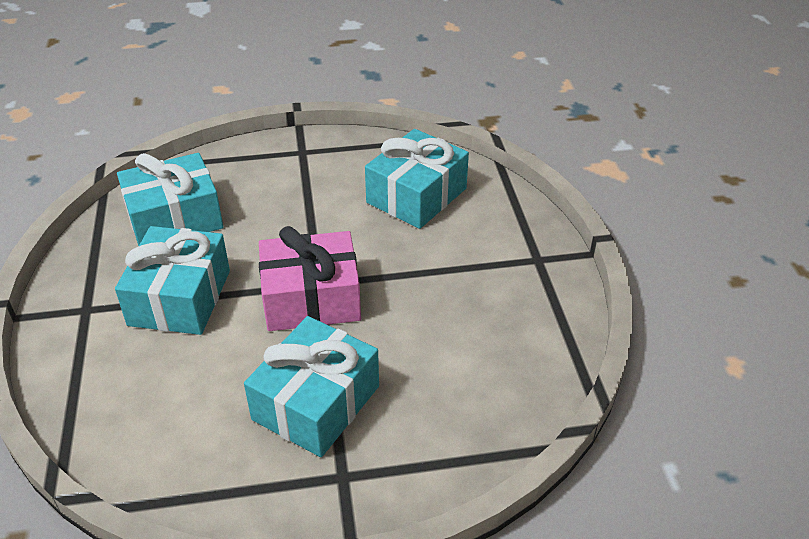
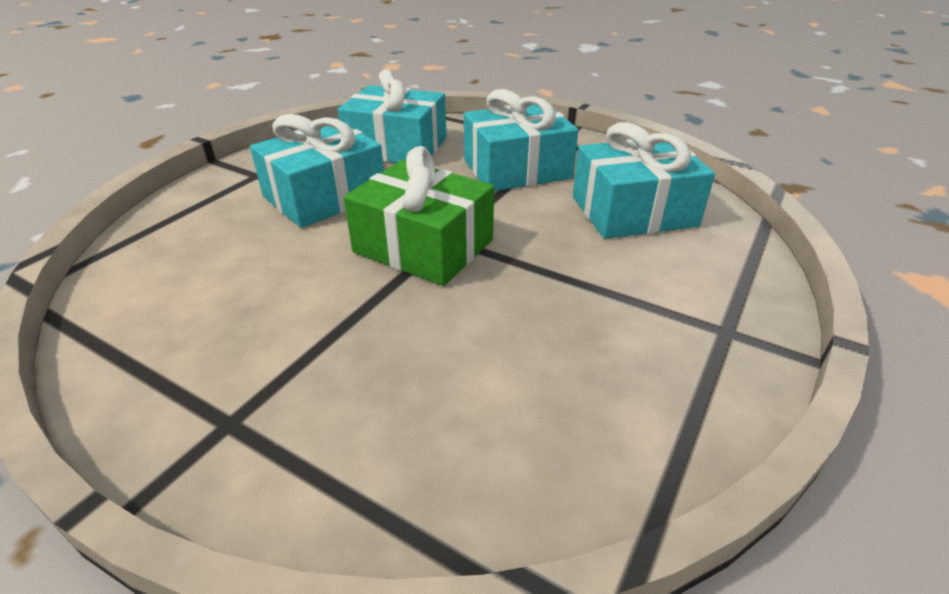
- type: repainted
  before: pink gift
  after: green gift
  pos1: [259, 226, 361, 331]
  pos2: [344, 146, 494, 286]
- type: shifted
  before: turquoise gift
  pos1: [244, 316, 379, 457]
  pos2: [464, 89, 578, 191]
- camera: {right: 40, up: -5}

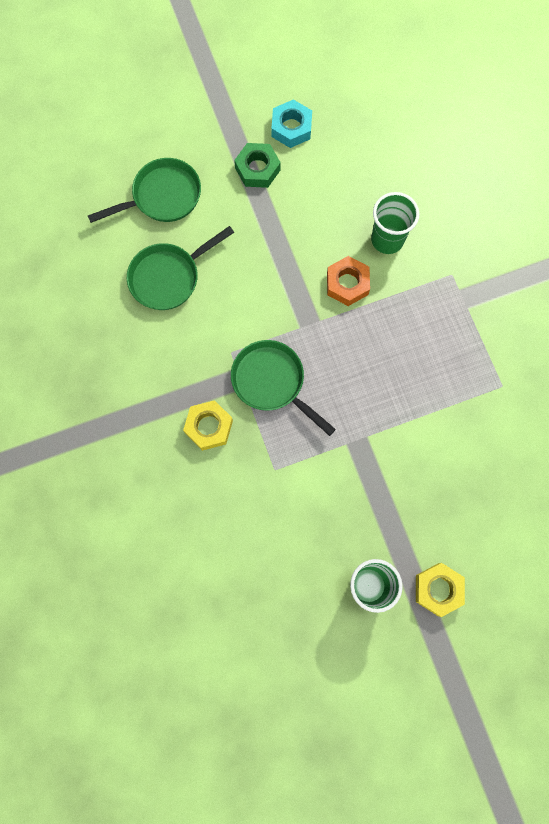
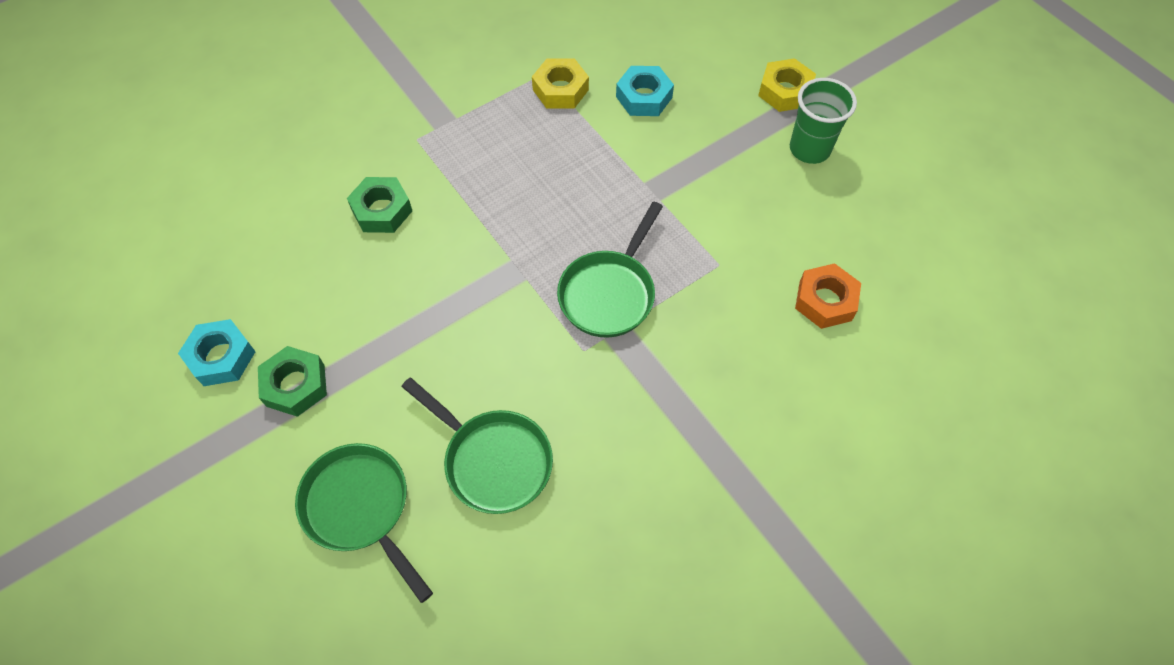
- type: swapped
  before: green cup
  after: green nut
  pos1: [371, 192, 419, 254]
  pos2: [347, 177, 412, 233]
- type: shifted
  before: orange nut
  pos1: [327, 256, 370, 306]
  pos2: [795, 263, 861, 329]
- type: shifted
  before: yellow nut
  pos1: [183, 400, 233, 451]
  pos2: [532, 59, 589, 108]
- type: new
  after: turquoise nut
  pos2: [616, 66, 674, 116]
- camera: {right: -105, up: -15}

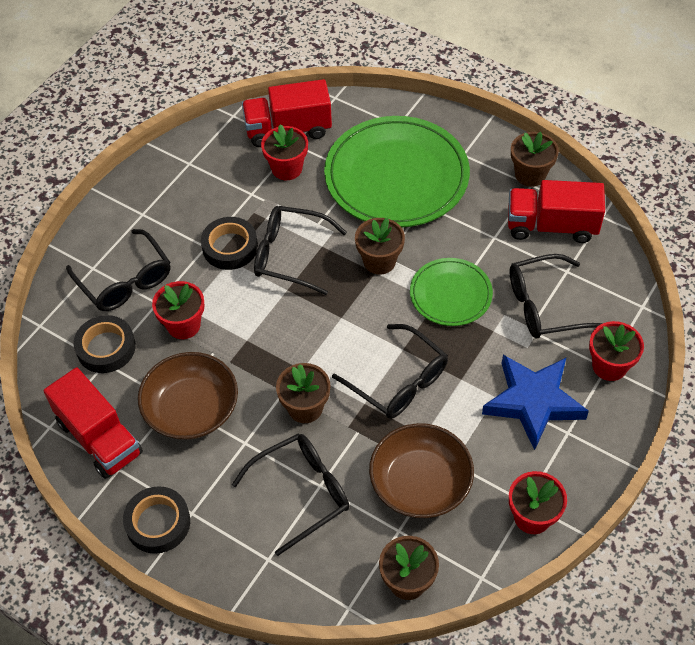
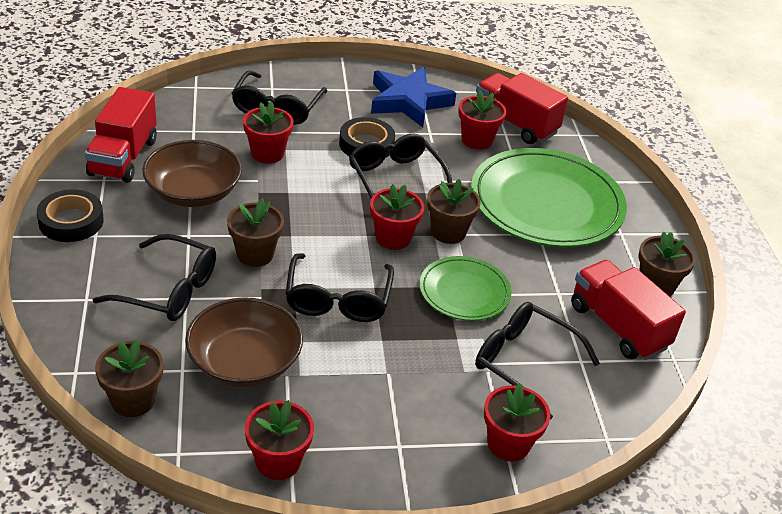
- type: gone
  before: black tape
  pos1: [74, 315, 136, 373]
- type: shifted
  before: blue star
  pos1: [482, 355, 589, 450]
  pos2: [371, 67, 456, 127]
- type: new
  after: red flower pot
  pos2: [370, 184, 424, 250]
- camera: {right: 45, up: -15}

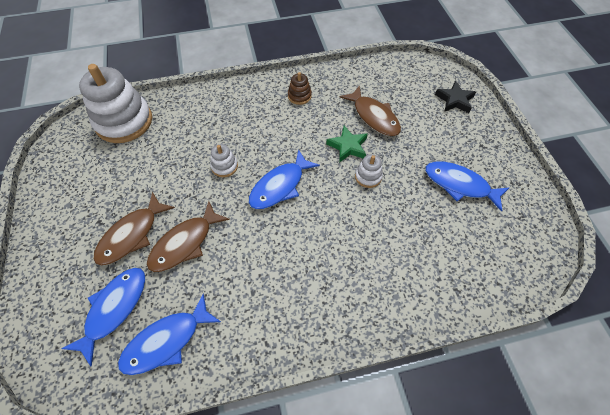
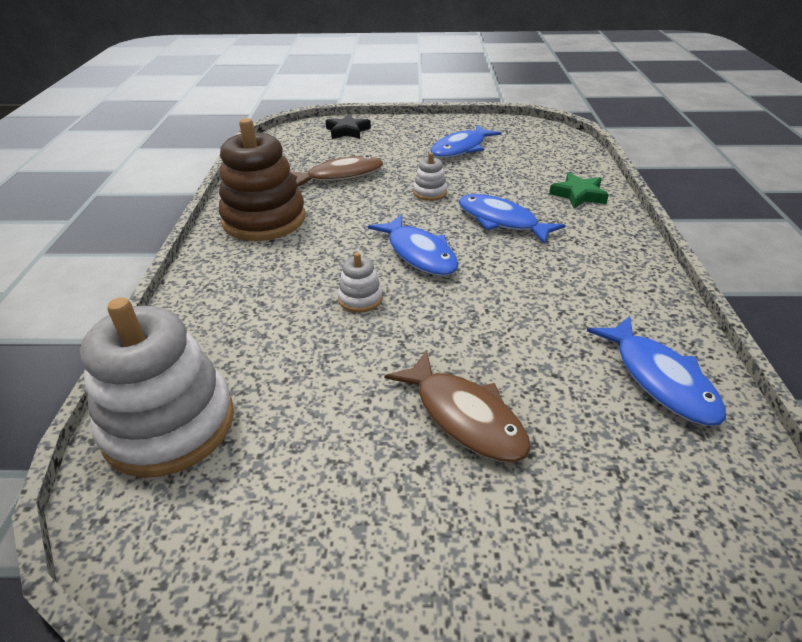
- type: scaled
  before: brown stacking toy
  pos1: [288, 72, 312, 105]
  pos2: [219, 118, 306, 241]
  scale: 2.27
- type: shifted
  before: green star
  pos1: [326, 126, 368, 163]
  pos2: [549, 173, 609, 208]
- type: gone
  before: brown fish
  pos1: [146, 201, 230, 272]
- type: shifted
  before: blue fish
  pos1: [61, 268, 145, 367]
  pos2: [459, 194, 565, 244]
- camera: {right: -75, up: -20}

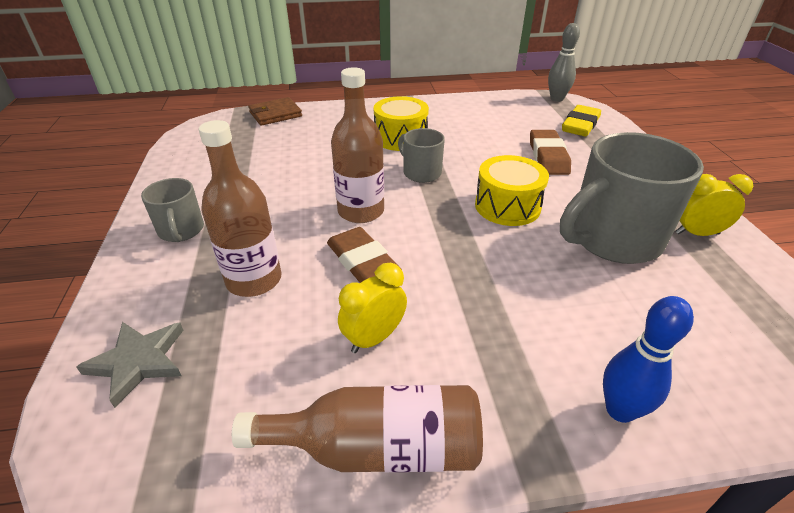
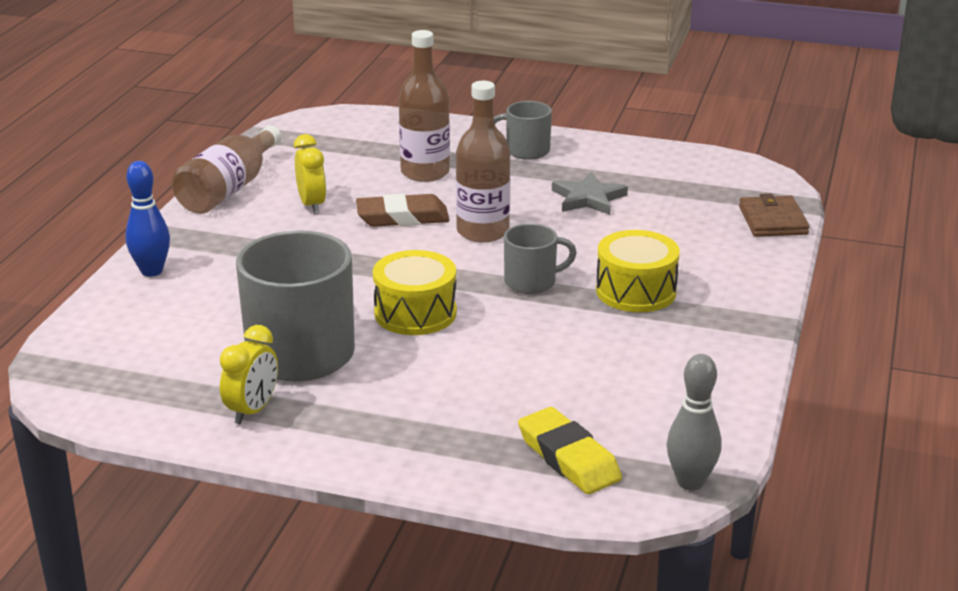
- type: gone
  before: brown eraser
  pos1: [530, 130, 571, 175]
- type: shifted
  before: grey star
  pos1: [76, 322, 183, 408]
  pos2: [552, 172, 628, 215]
- camera: {right: 115, up: -10}

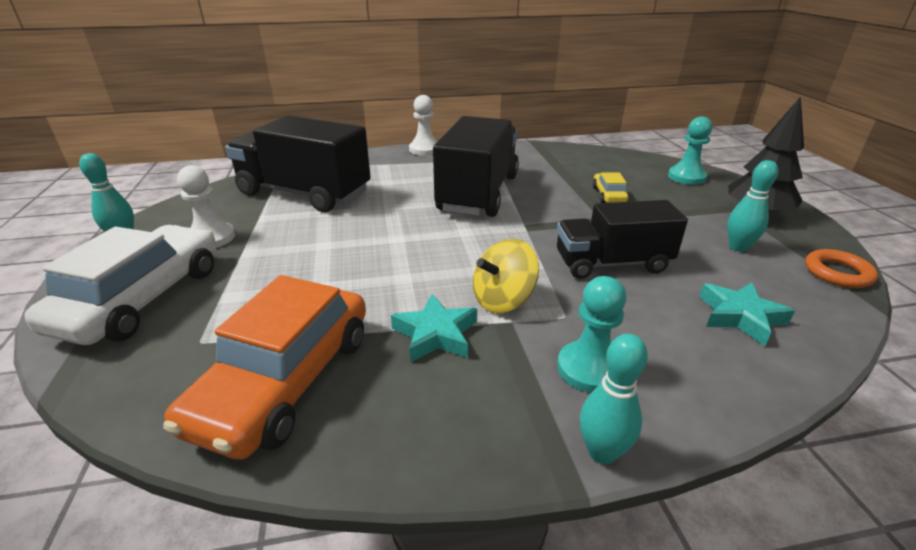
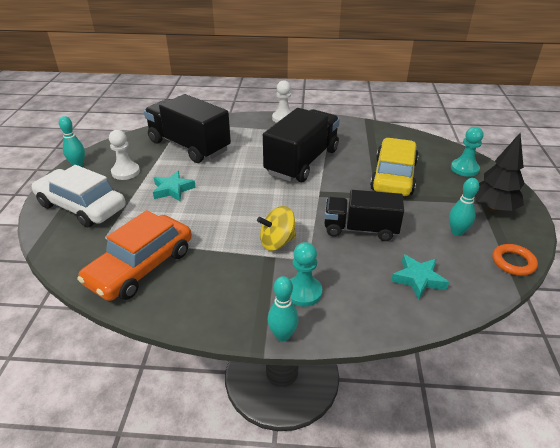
- type: scaled
  before: yellow car
  pos1: [592, 172, 628, 203]
  pos2: [370, 138, 419, 196]
  scale: 2.2
- type: rotated
  before: white car
  pos1: [24, 225, 217, 345]
  pos2: [32, 165, 126, 228]
  turn: -90
- type: shifted
  before: turquoise star
  pos1: [391, 294, 477, 362]
  pos2: [153, 171, 196, 201]
- camera: {right: 15, up: 5}

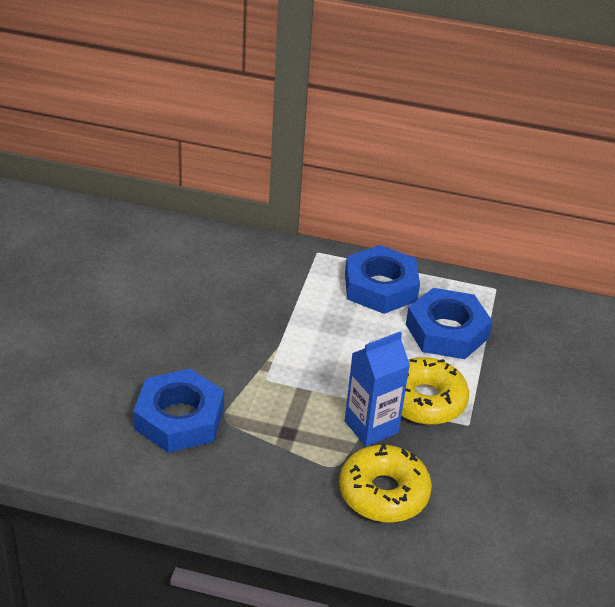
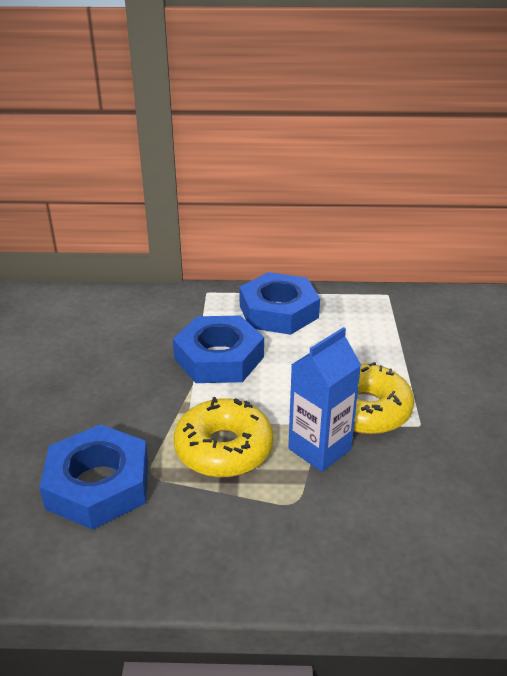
- type: shifted
  before: blue nut
  pos1: [406, 288, 493, 359]
  pos2: [173, 316, 264, 383]
- type: shifted
  before: yellow donut
  pos1: [339, 443, 432, 522]
  pos2: [173, 397, 273, 477]
- camera: {right: -10, up: -5}

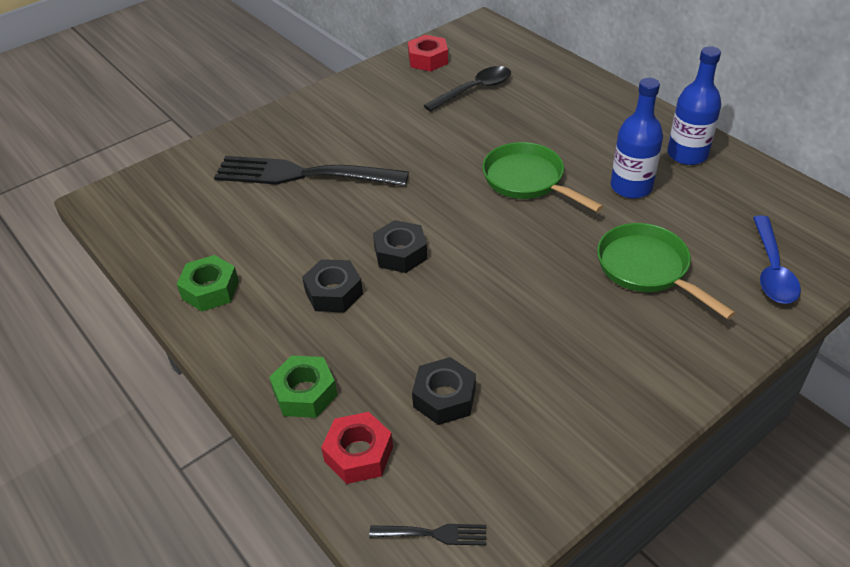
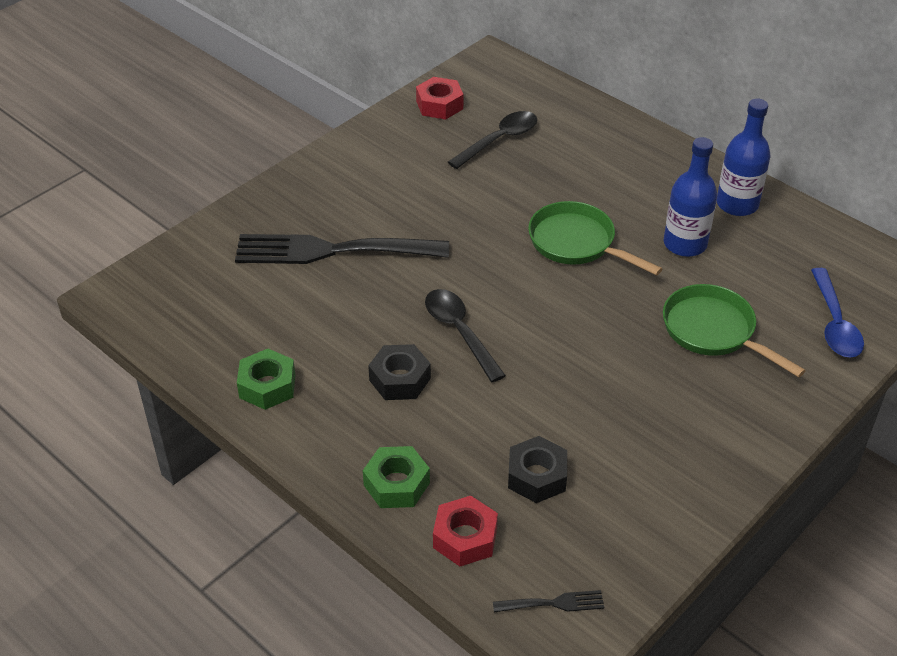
- type: swapped
  before: black nut
  after: black spoon
  pos1: [373, 220, 427, 273]
  pos2: [425, 289, 506, 382]
- camera: {right: -10, up: 0}

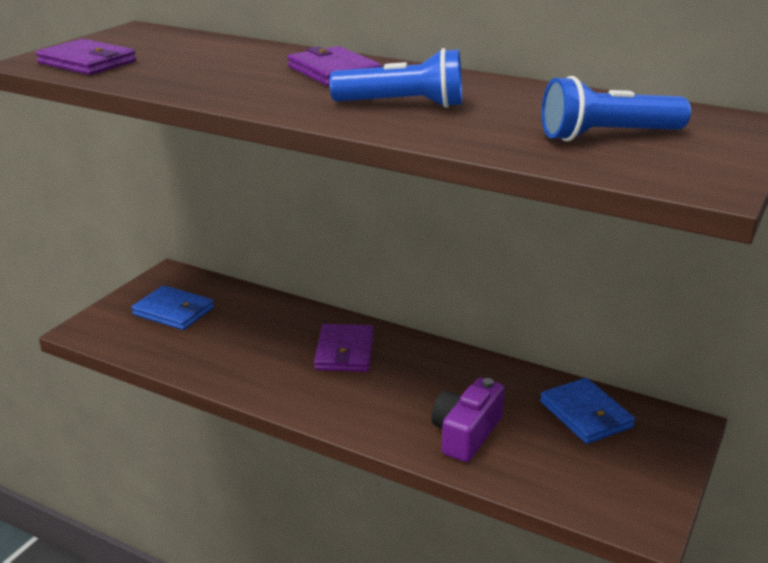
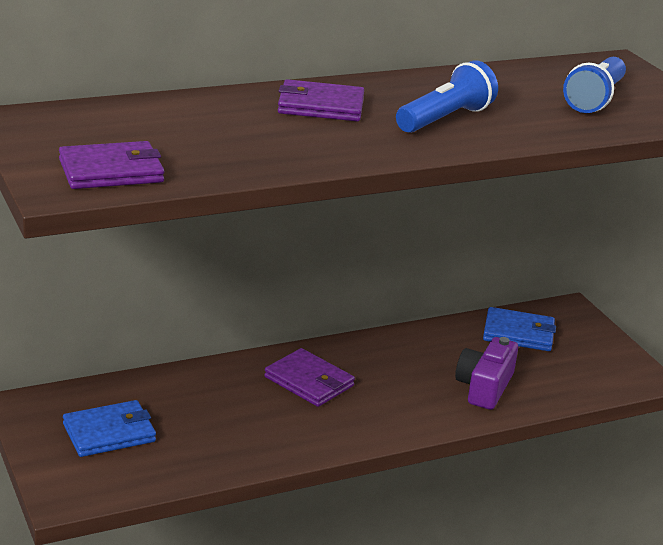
- type: rotated
  before: purple camera
  pos1: [431, 378, 505, 462]
  pos2: [455, 337, 518, 410]
  turn: 45
- camera: {right: -55, up: 0}

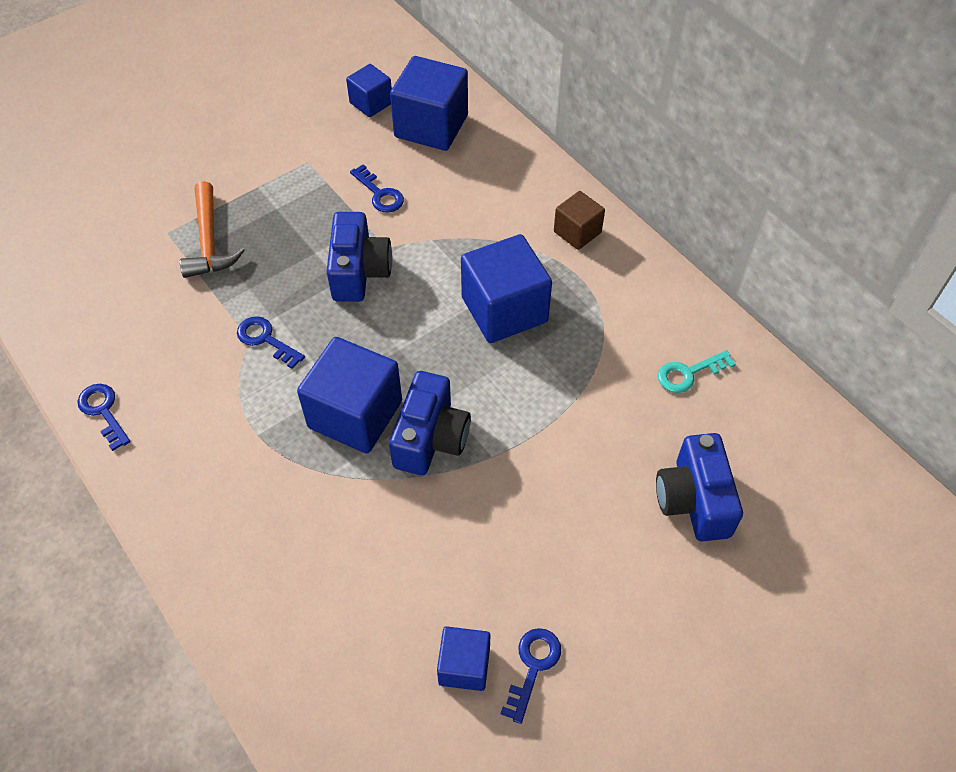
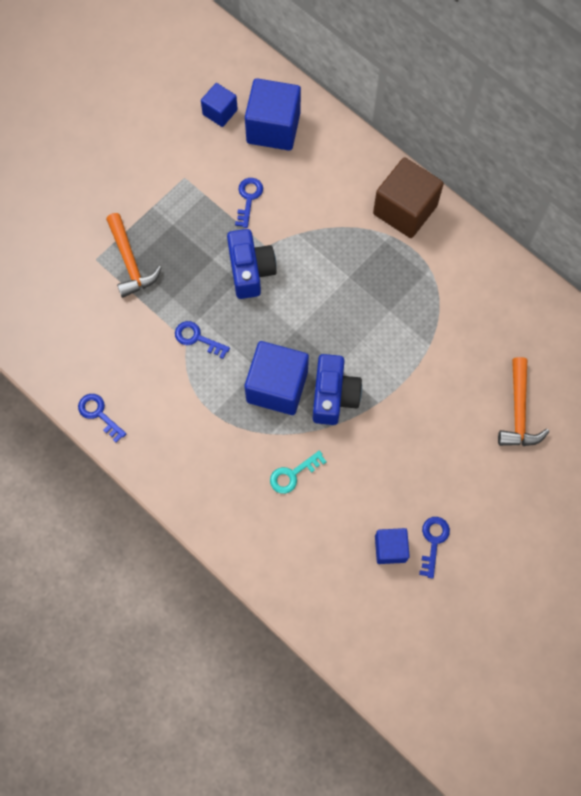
- type: rotated
  before: blue key
  pos1: [350, 164, 404, 213]
  pos2: [235, 178, 263, 228]
  turn: -120
- type: scaled
  before: brown cube
  pos1: [554, 191, 605, 250]
  pos2: [373, 157, 444, 238]
  scale: 1.8
- type: gone
  before: blue cube
  pos1: [461, 234, 552, 343]
- type: shifted
  before: turquoise key
  pos1: [658, 350, 736, 393]
  pos2: [270, 451, 327, 494]
- type: swapped
  before: blue camera
  after: orange hammer
  pos1: [656, 433, 743, 541]
  pos2: [498, 357, 549, 446]
- camera: {right: -10, up: 15}

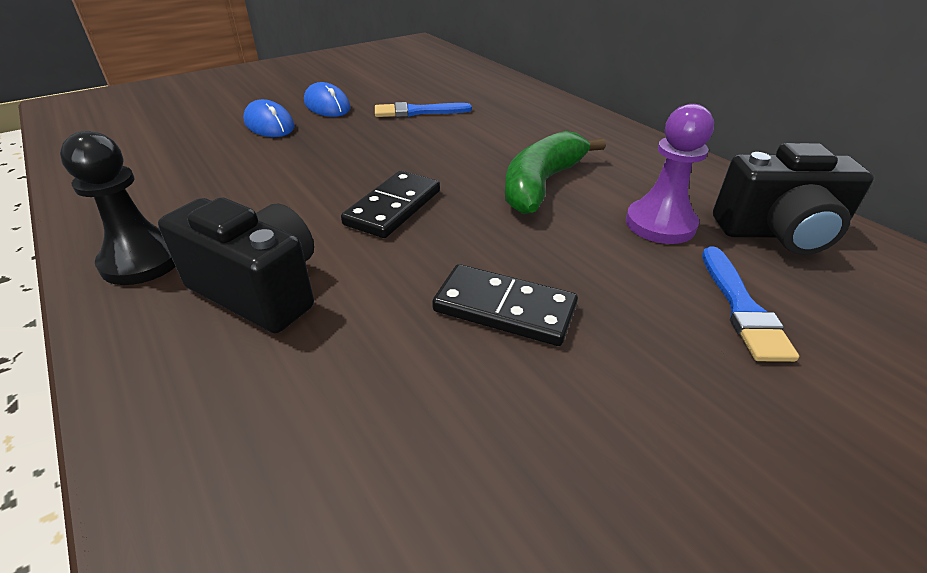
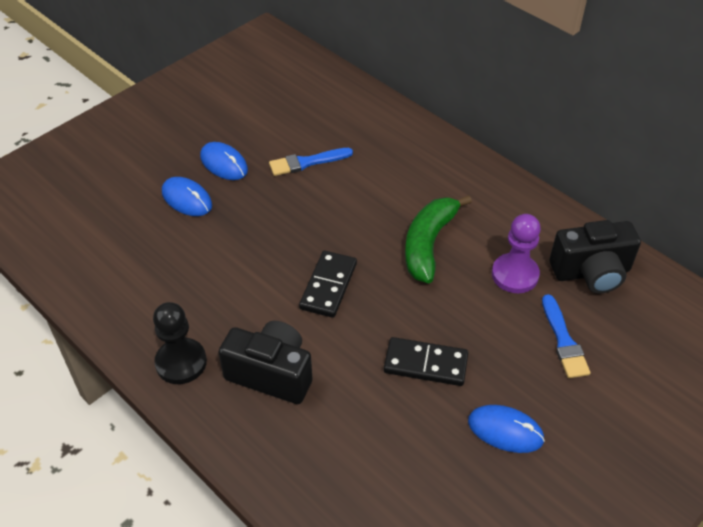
- type: new
  after: blue mouse
  pos2: [468, 405, 545, 453]
- camera: {right: -10, up: 10}

